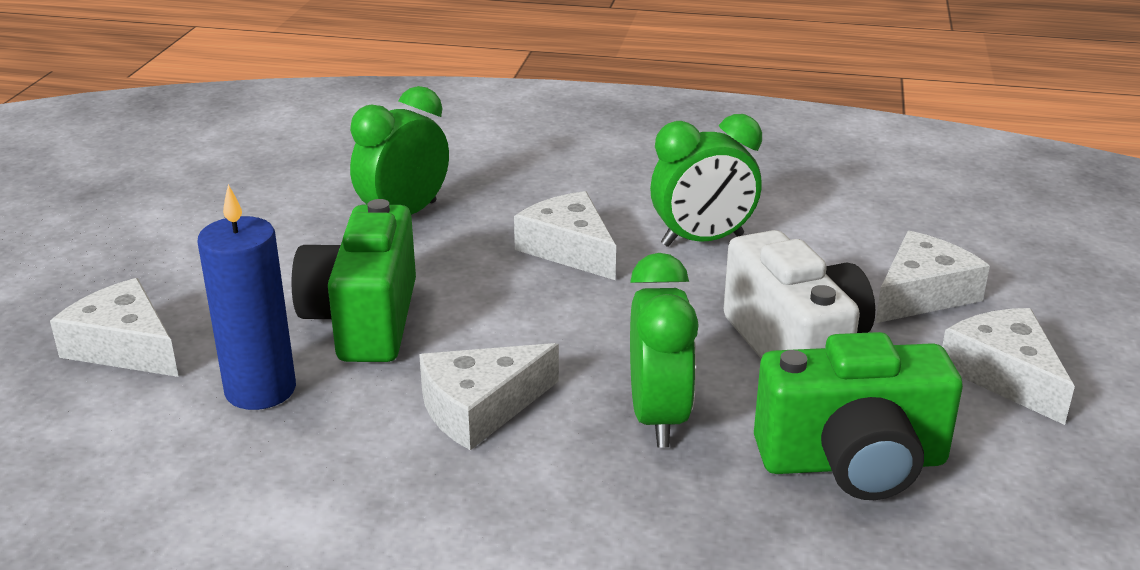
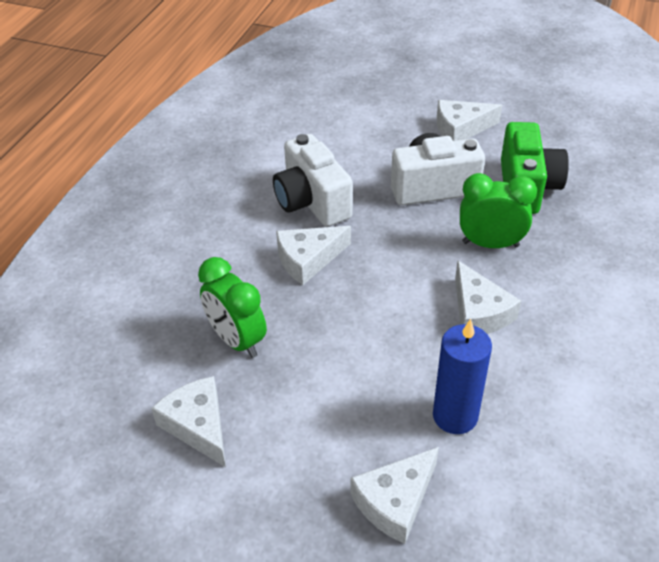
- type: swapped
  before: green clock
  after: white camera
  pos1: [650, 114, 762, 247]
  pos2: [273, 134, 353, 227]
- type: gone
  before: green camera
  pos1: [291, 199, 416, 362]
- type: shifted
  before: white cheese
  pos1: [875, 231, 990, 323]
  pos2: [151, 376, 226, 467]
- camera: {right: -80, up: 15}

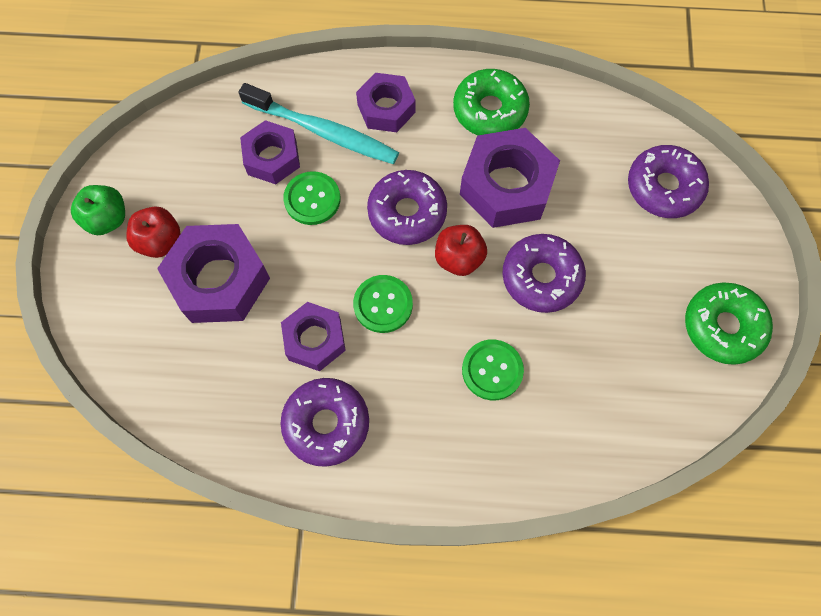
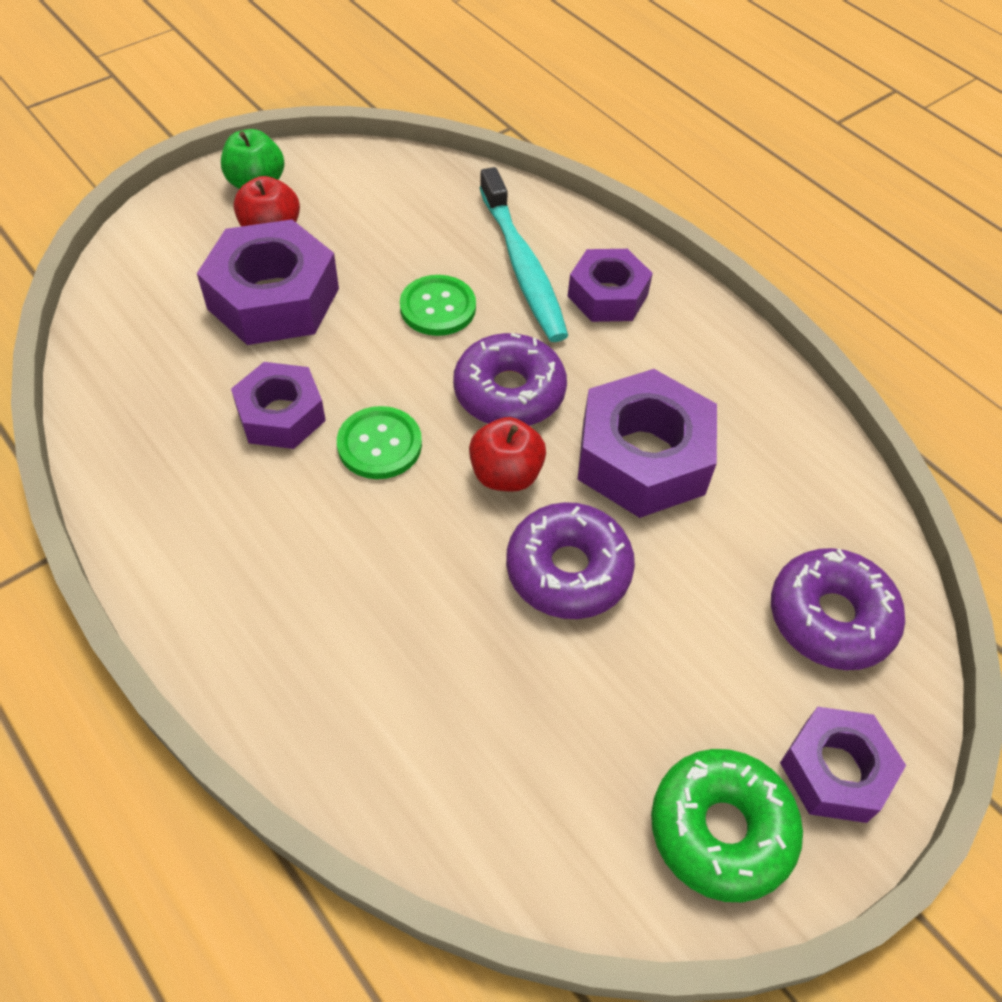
- type: gone
  before: green donut
  pos1: [453, 69, 530, 135]
- type: shifted
  before: purple nut
  pos1: [240, 120, 300, 184]
  pos2: [780, 707, 906, 823]
- type: gone
  before: green button
  pos1: [462, 339, 524, 400]
- type: gone
  before: purple donut
  pos1: [280, 378, 369, 467]
- camera: {right: 45, up: -15}

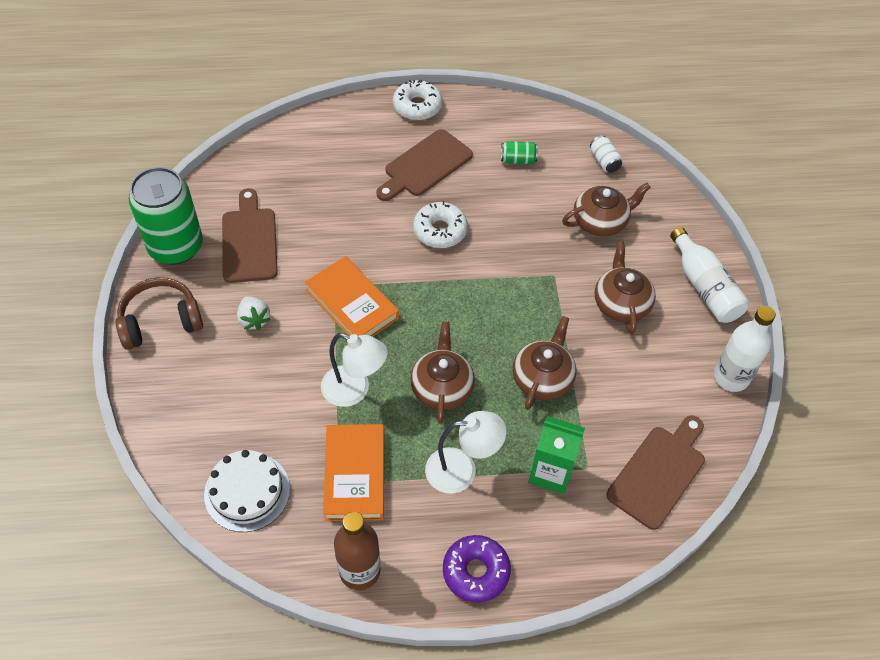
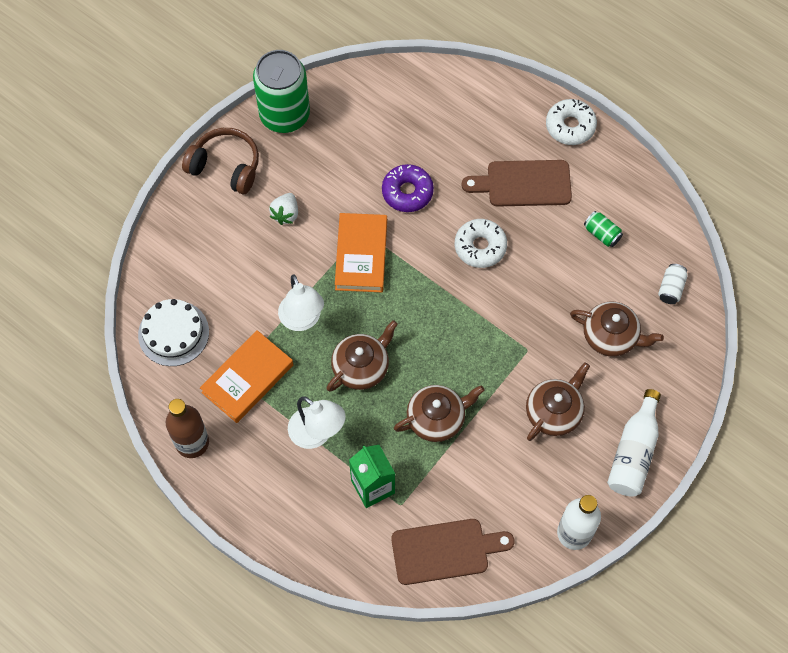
- type: gone
  before: brown cutting board
  pos1: [222, 188, 278, 283]
- type: shifted
  before: purple donut
  pos1: [443, 535, 511, 603]
  pos2: [382, 164, 434, 212]
- camera: {right: 45, up: 10}

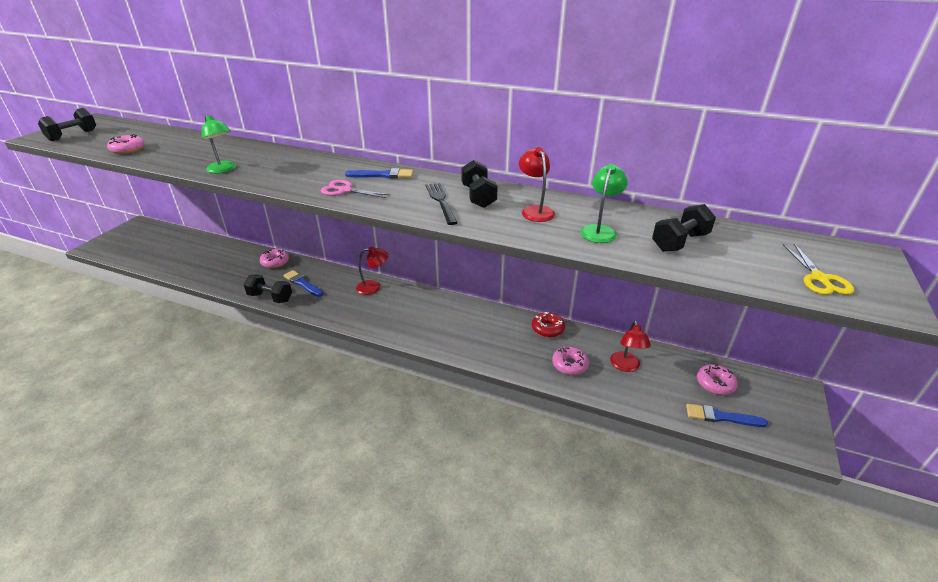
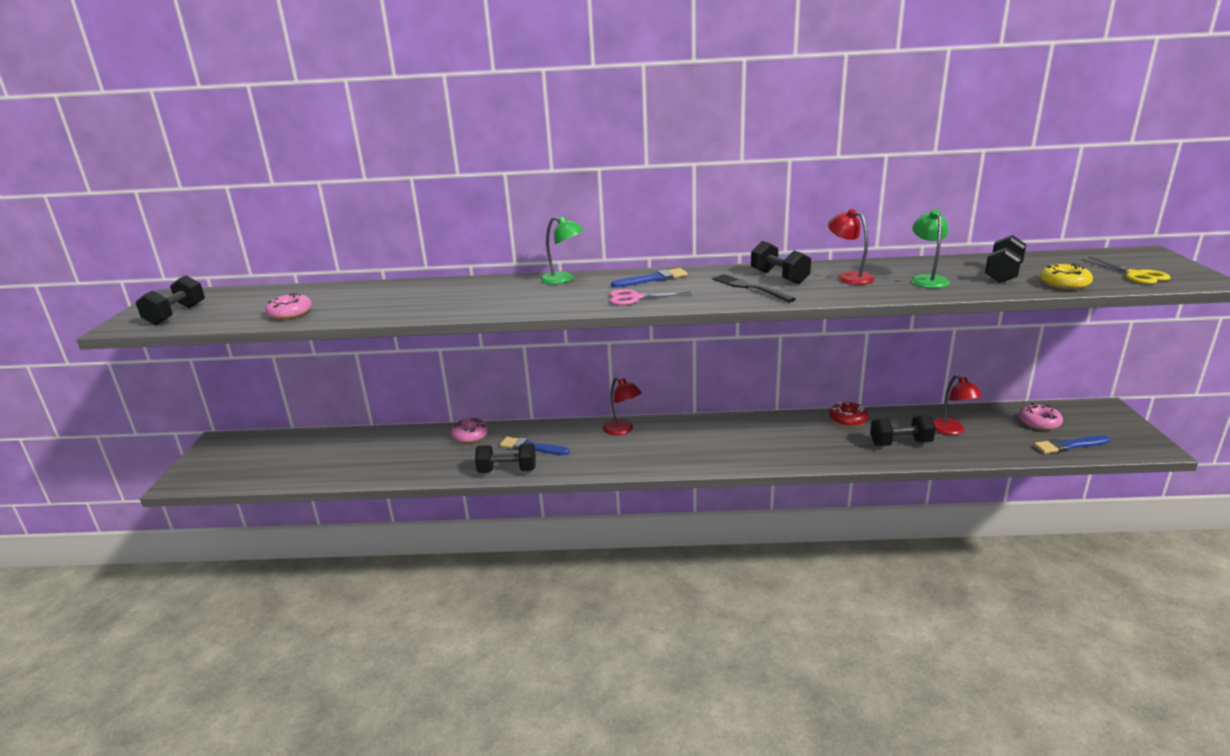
- type: shifted
  before: green lamp
  pos1: [202, 115, 236, 173]
  pos2: [540, 216, 584, 284]
- type: rotated
  before: red lamp
  pos1: [356, 247, 389, 295]
  pos2: [603, 377, 642, 435]
  turn: 75
- type: swapped
  before: pink donut
  after: black dumbbell
  pos1: [552, 347, 589, 375]
  pos2: [870, 415, 936, 446]
- type: new
  after: yellow donut
  pos2: [1040, 264, 1093, 290]
- camera: {right: -20, up: -10}

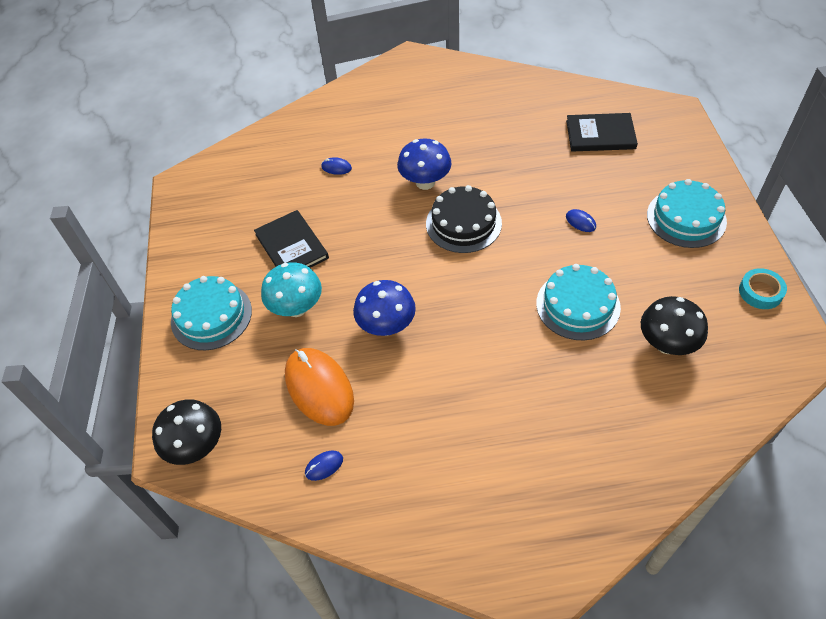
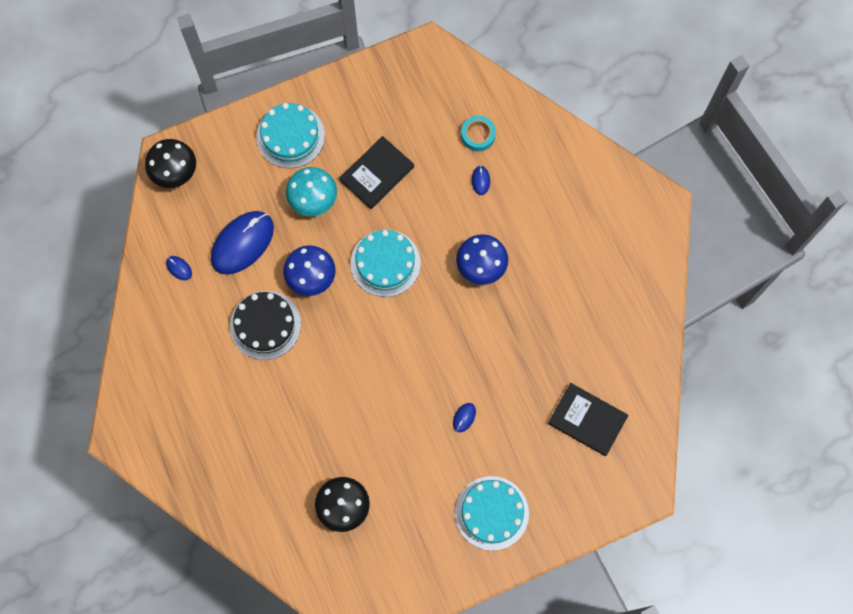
- type: rotated
  before: black book
  pos1: [566, 113, 638, 151]
  pos2: [548, 383, 628, 456]
  turn: -45
- type: shifted
  before: black cake
  pos1: [426, 185, 502, 253]
  pos2: [230, 291, 301, 360]
- type: shifted
  before: turquoise cake
  pos1: [536, 264, 621, 340]
  pos2: [350, 230, 421, 297]
- type: shifted
  before: turquoise tape
  pos1: [739, 268, 787, 309]
  pos2: [461, 116, 496, 151]
- type: repainted
  before: orange mouse
  after: blue mouse
  pos1: [285, 348, 354, 426]
  pos2: [211, 211, 274, 275]
- camera: {right: 70, up: 20}

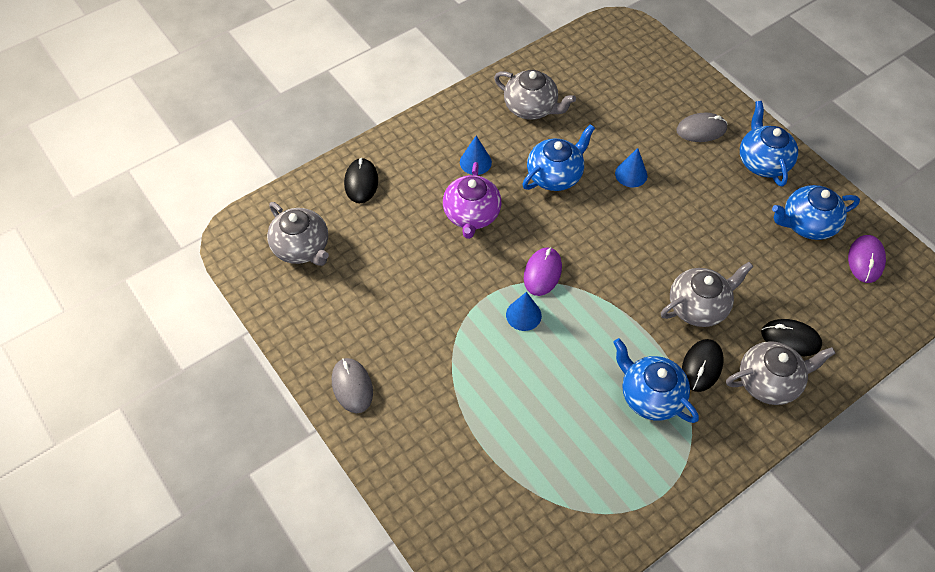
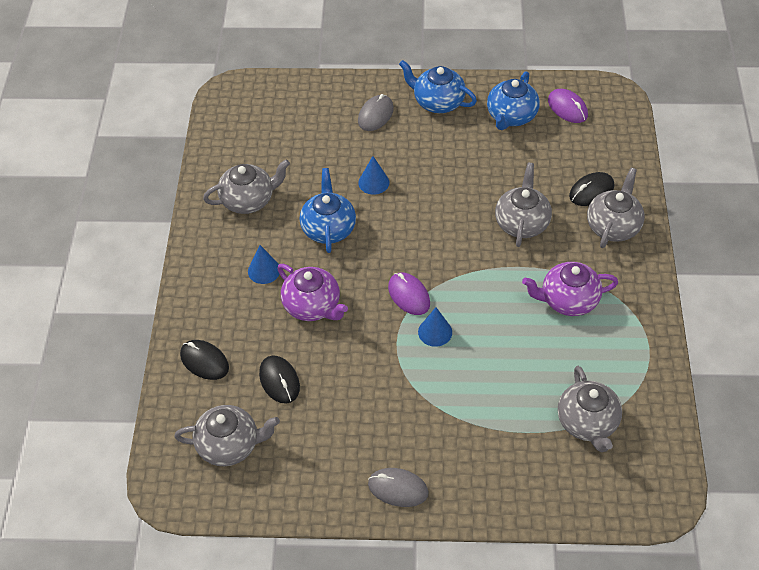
- type: repainted
  before: blue teapot
  after: purple teapot
  pos1: [613, 338, 699, 423]
  pos2: [522, 262, 618, 316]
- type: shifted
  before: black mouse
  pos1: [682, 339, 724, 392]
  pos2: [259, 355, 300, 404]
- type: new
  after: grey teapot
  pos2: [558, 366, 622, 452]
- camera: {right: -50, up: -5}

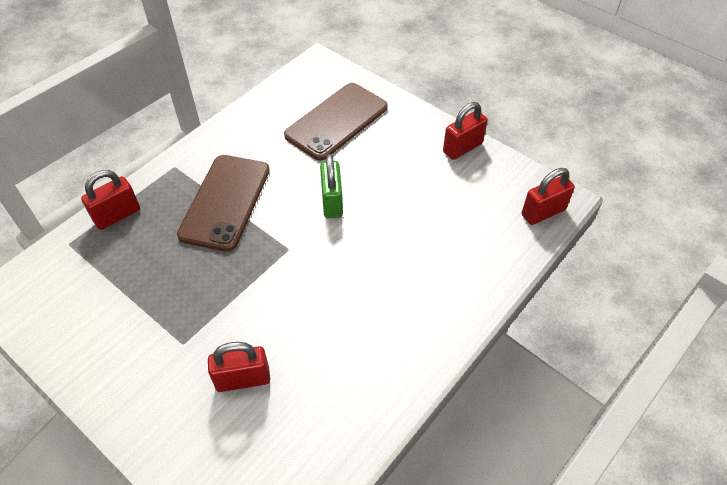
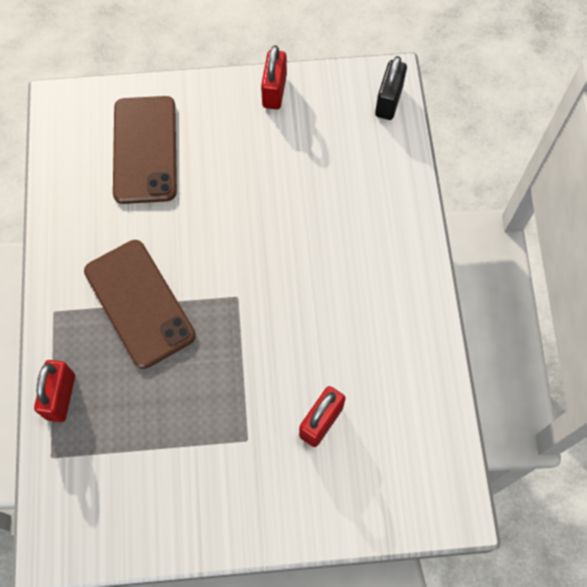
- type: gone
  before: green padlock
  pos1: [320, 154, 343, 218]
- type: repainted
  before: red padlock
  after: black padlock
  pos1: [522, 168, 575, 225]
  pos2: [375, 56, 407, 120]
- camera: {right: -45, up: 15}

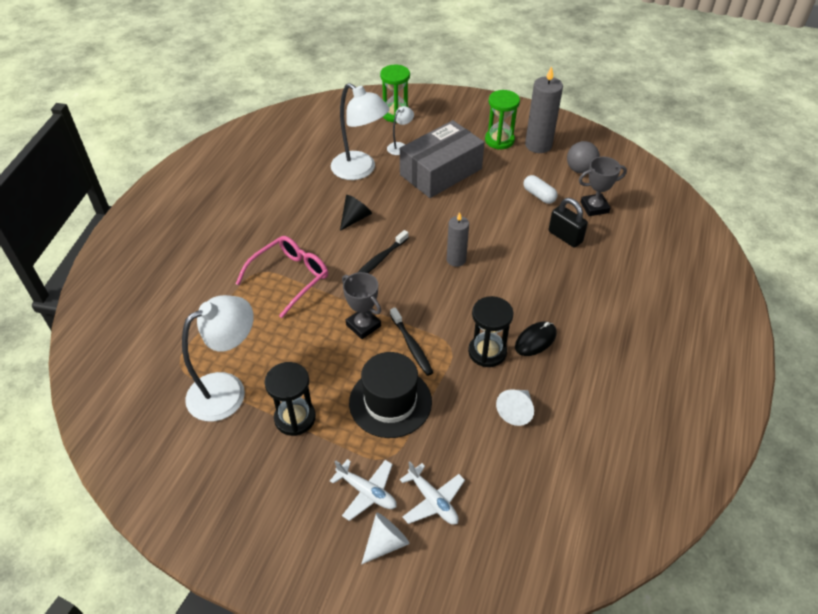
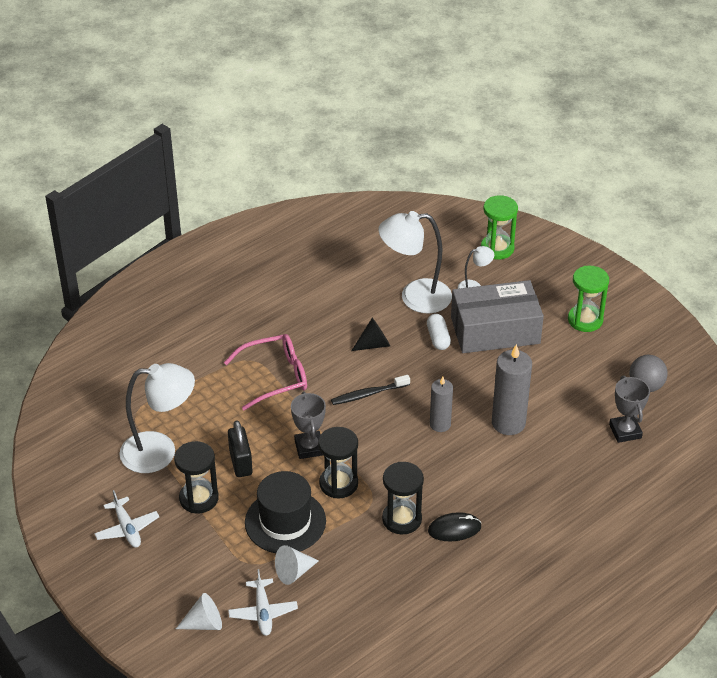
- type: shifted
  before: grey candle
  pos1: [525, 66, 563, 153]
  pos2: [492, 344, 532, 435]
- type: rotated
  before: white lamp
  pos1: [331, 83, 390, 180]
  pos2: [379, 211, 452, 313]
  turn: 105
- type: rotated
  before: grey trophy
  pos1: [579, 157, 627, 216]
  pos2: [609, 376, 650, 443]
  turn: 60
- type: shifted
  before: white capsule
  pos1: [524, 175, 557, 204]
  pos2: [427, 314, 451, 350]
- type: shifted
  before: black padlock
  pos1: [549, 198, 588, 248]
  pos2: [228, 420, 253, 477]
- type: swapped
  before: black toothbrush
  after: black hourglass
  pos1: [390, 307, 433, 376]
  pos2: [318, 427, 358, 499]
- type: shifted
  before: white cone
  pos1: [496, 389, 534, 426]
  pos2: [275, 545, 319, 585]
- type: shifted
  before: white plane
  pos1: [330, 459, 397, 521]
  pos2: [94, 490, 159, 548]
- camera: {right: 30, up: -5}

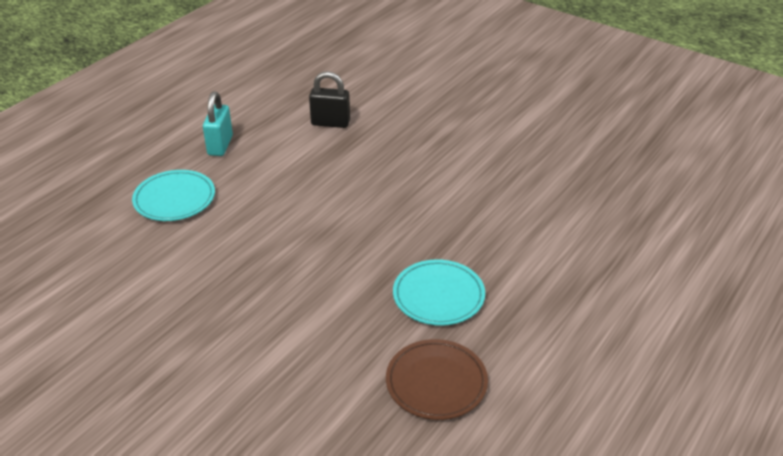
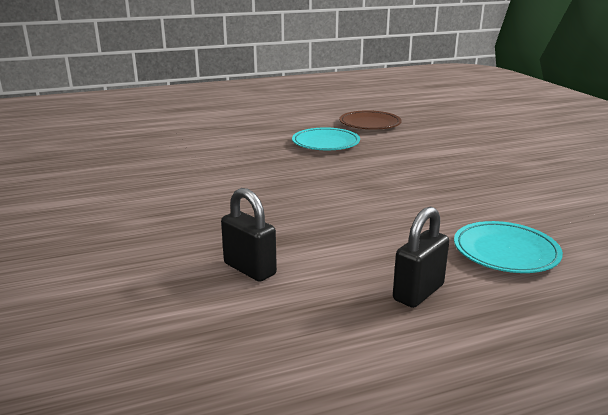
- type: repainted
  before: turquoise padlock
  after: black padlock
  pos1: [203, 91, 233, 156]
  pos2: [393, 206, 449, 308]
- camera: {right: -145, up: -15}

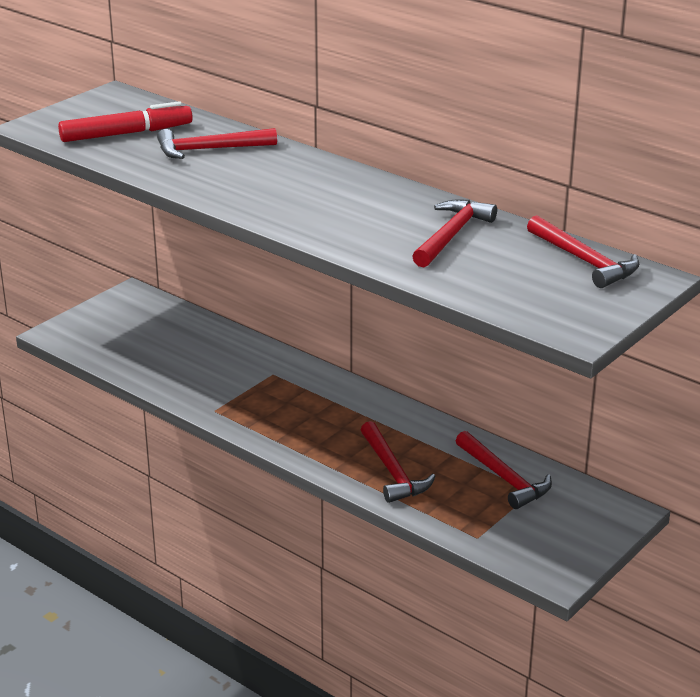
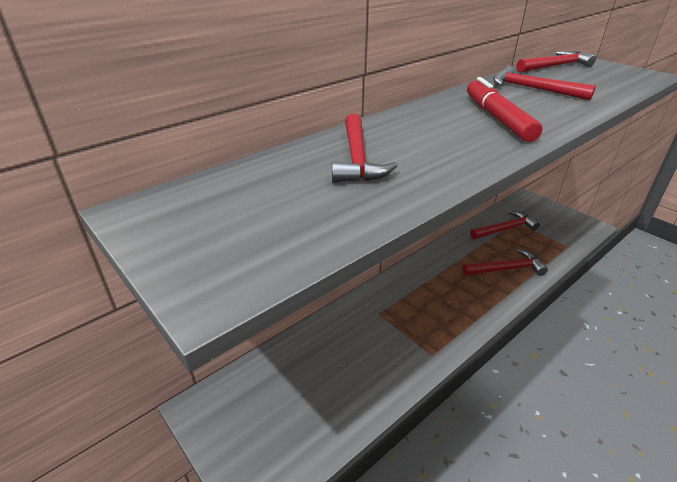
- type: shifted
  before: red marker
  pos1: [58, 101, 193, 142]
  pos2: [467, 77, 542, 142]
- camera: {right: -80, up: 5}

